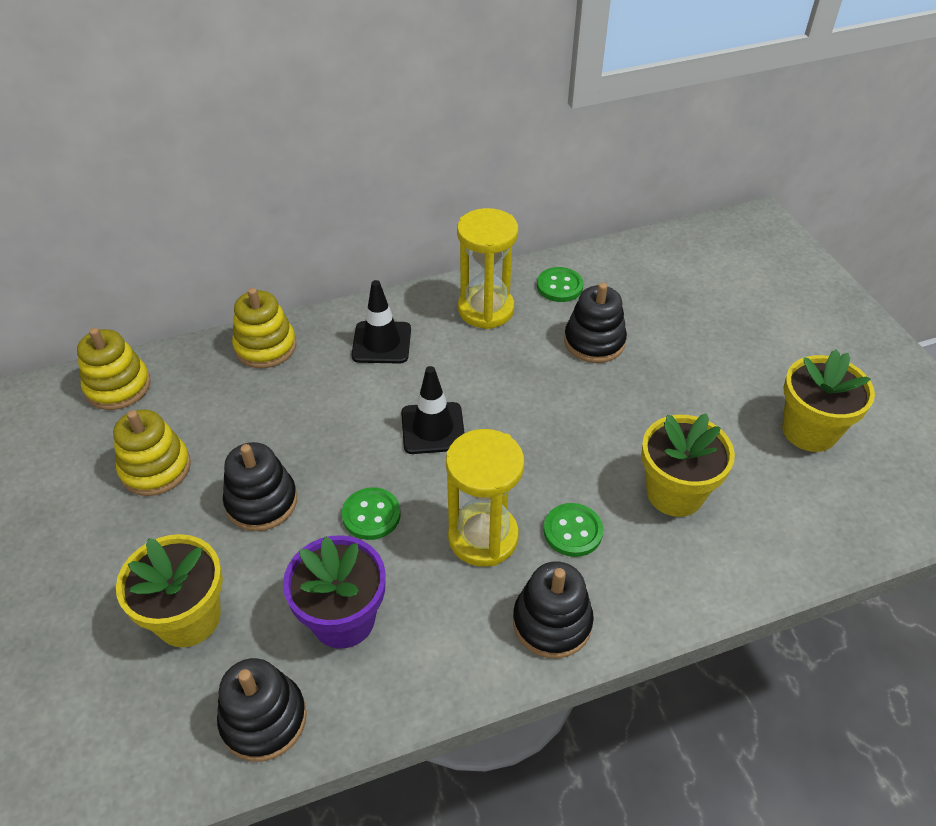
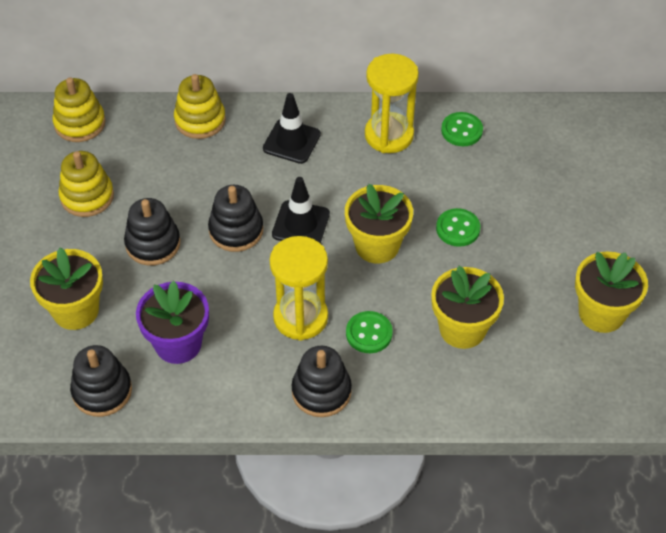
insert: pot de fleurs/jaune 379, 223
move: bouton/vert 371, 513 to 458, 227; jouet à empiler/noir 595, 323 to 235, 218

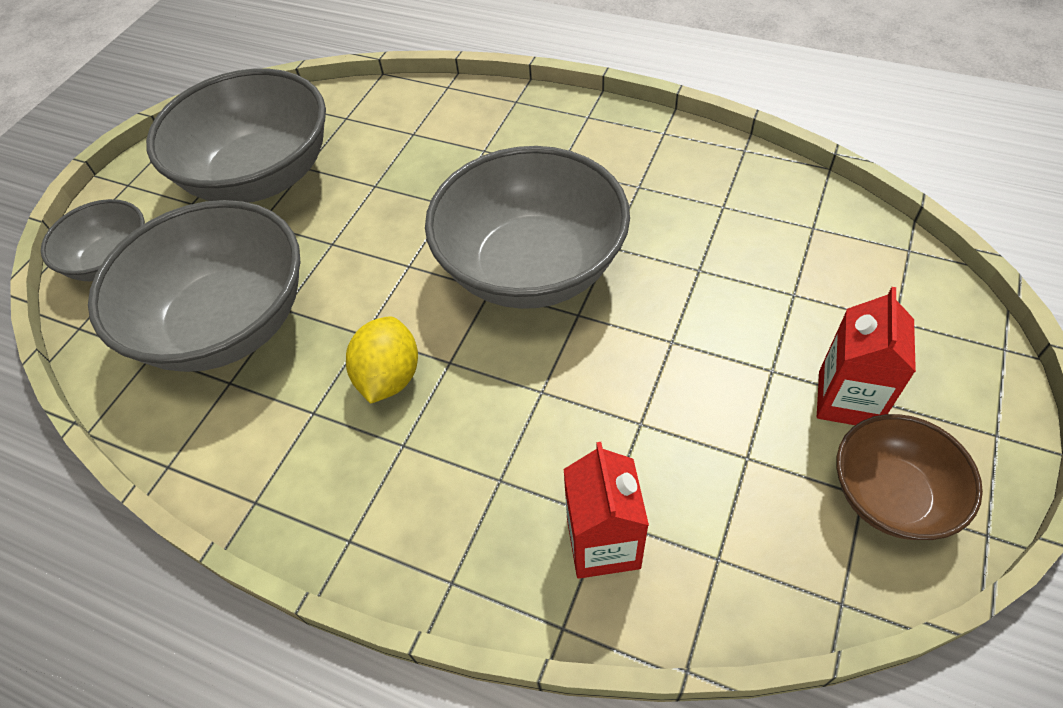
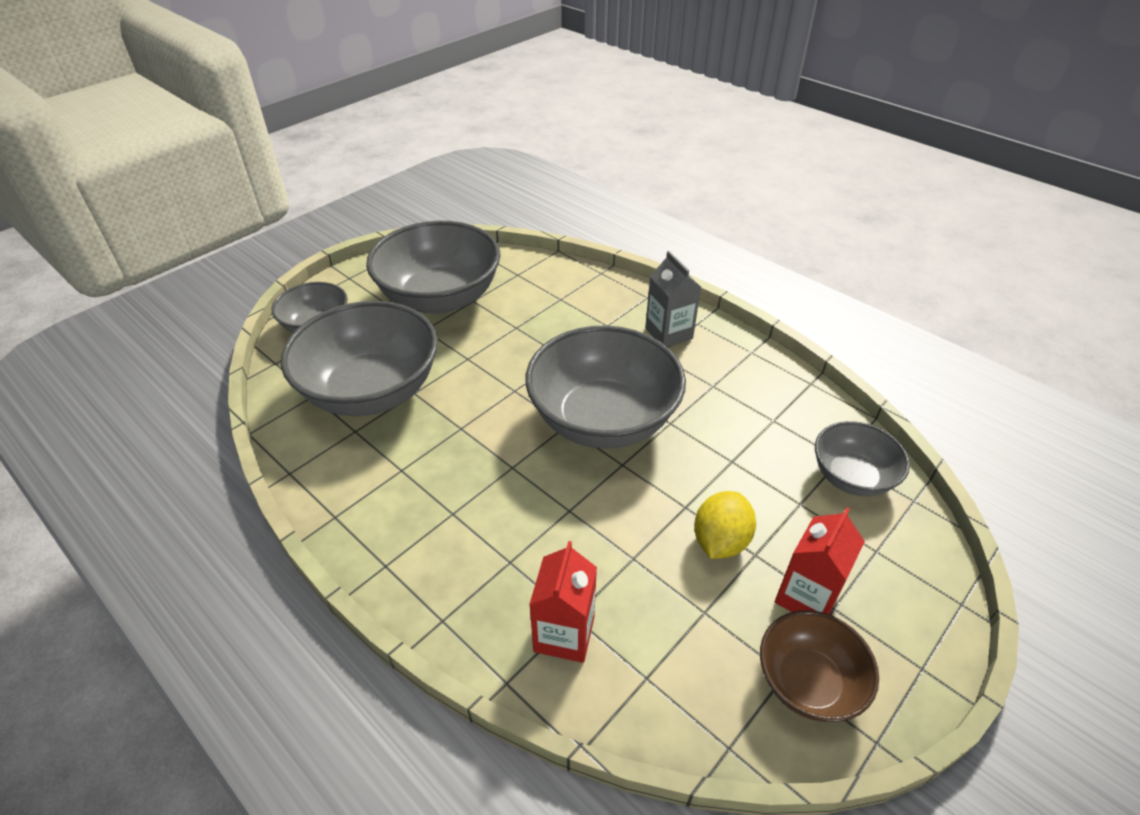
insert: brique de lait/gris 673, 299; bol/gris 862, 458
move: citron/jaune 382, 360 to 725, 525

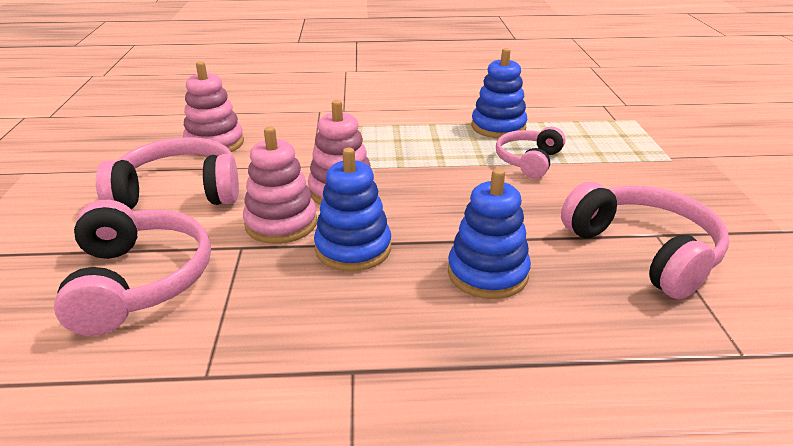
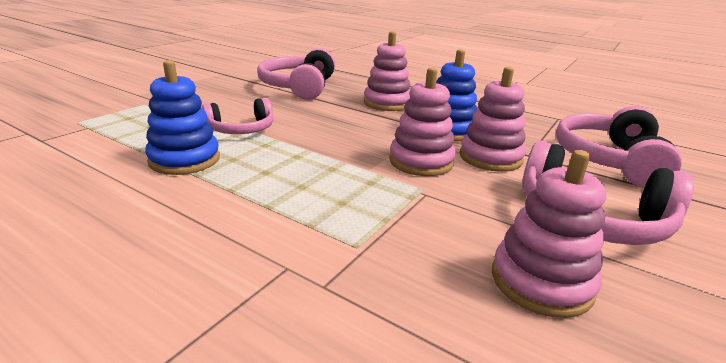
recolor: jouet à empiler/bleu 489, 234 to jouet à empiler/rose 387, 71

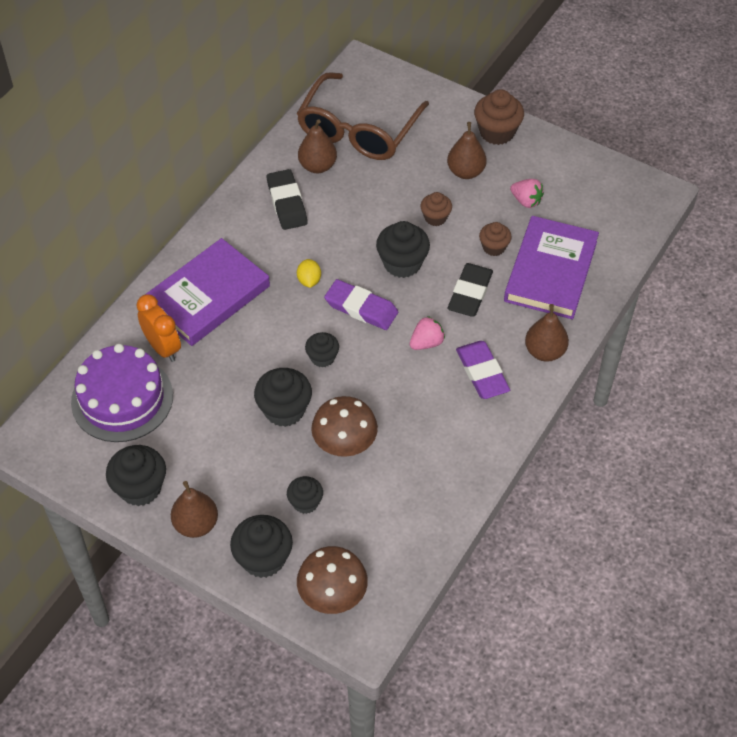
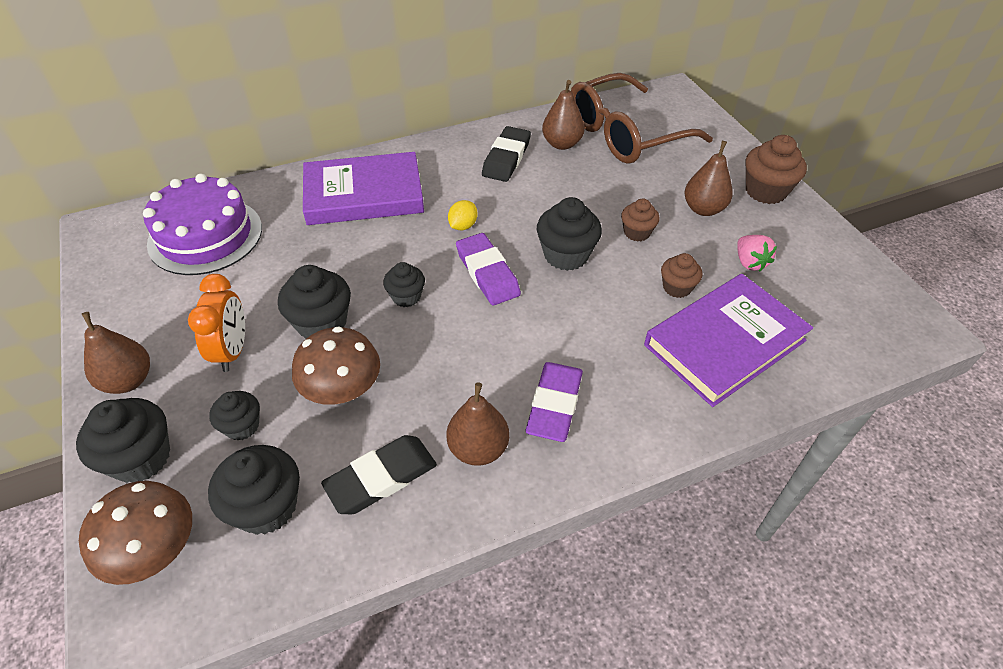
delete: fraise/rose 427, 333
move: muffin/noir 136, 475 to 254, 490; réveil/orange 158, 328 to 216, 323; gomme/noir 470, 290 to 379, 474; poire/marron 547, 333 to 478, 424

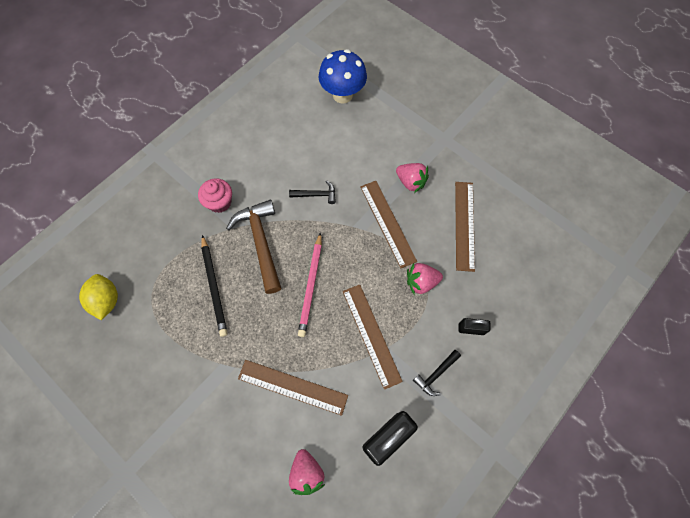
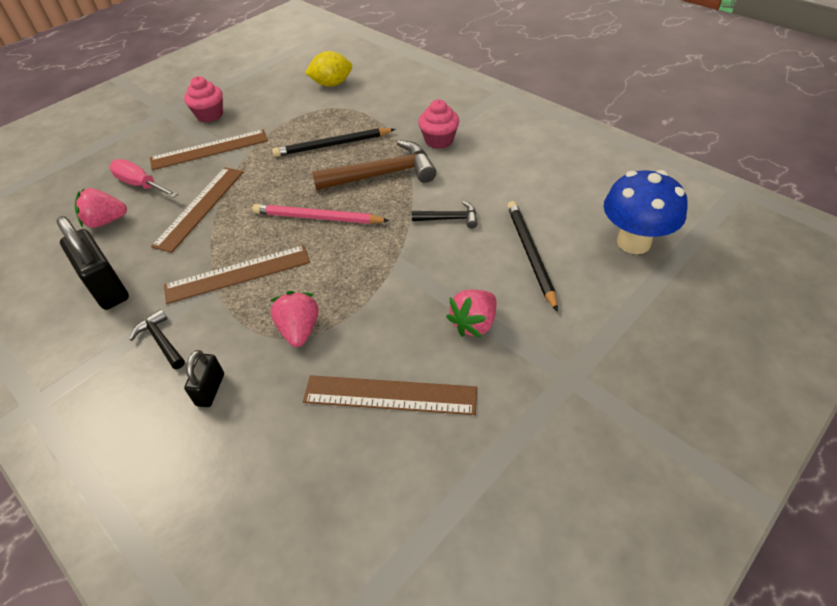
insert: tournevis/rose 143, 178; muffin/rose 203, 99; crayon/noir 532, 256
move: règle/marron 388, 224 to 209, 149
rotate: marteau/noir 312, 192 = 444, 214 90 degrees counterclockwise

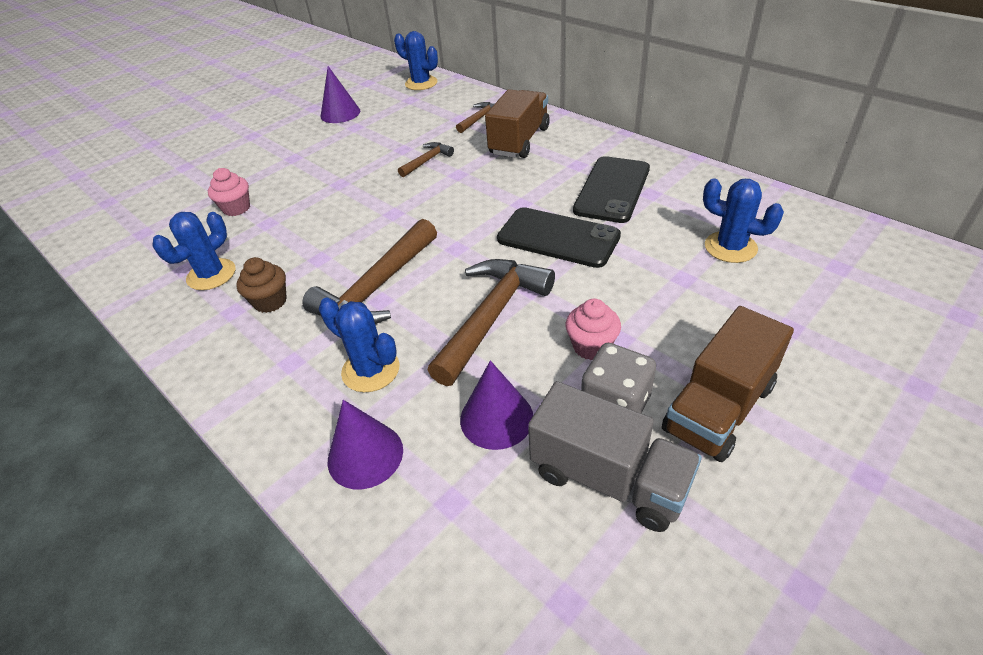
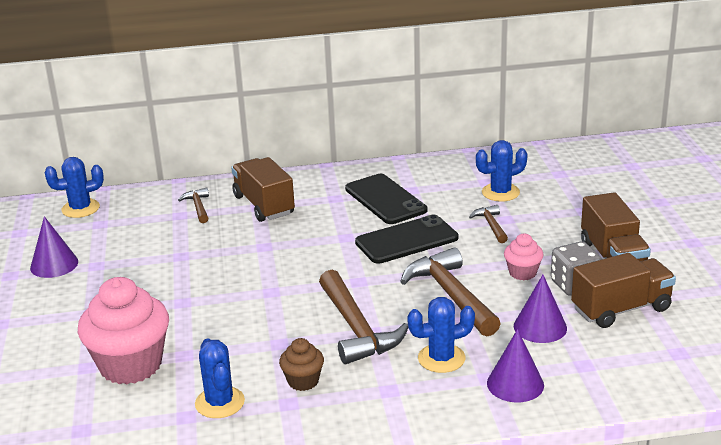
move: marteau/marron 426, 159 to 488, 224
recolor: camion/gris 615, 456 to camion/marron 623, 290
resize: muffin/rose 229, 192 = 123, 330 x2.06

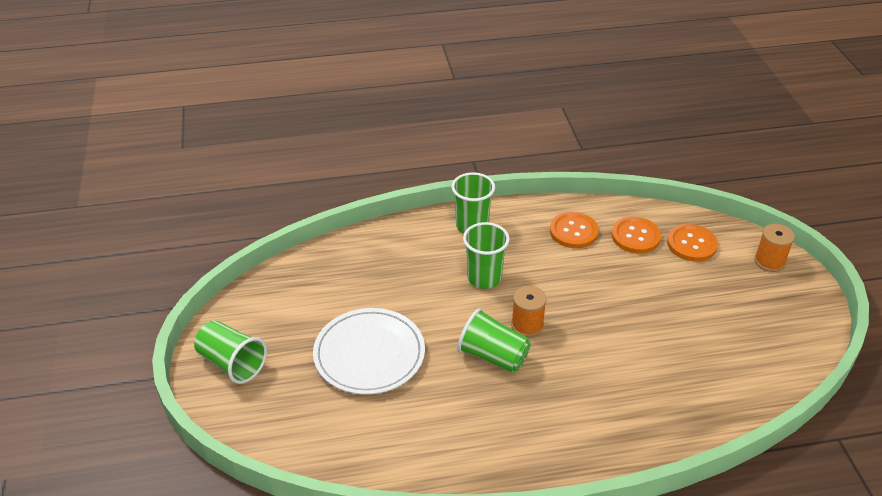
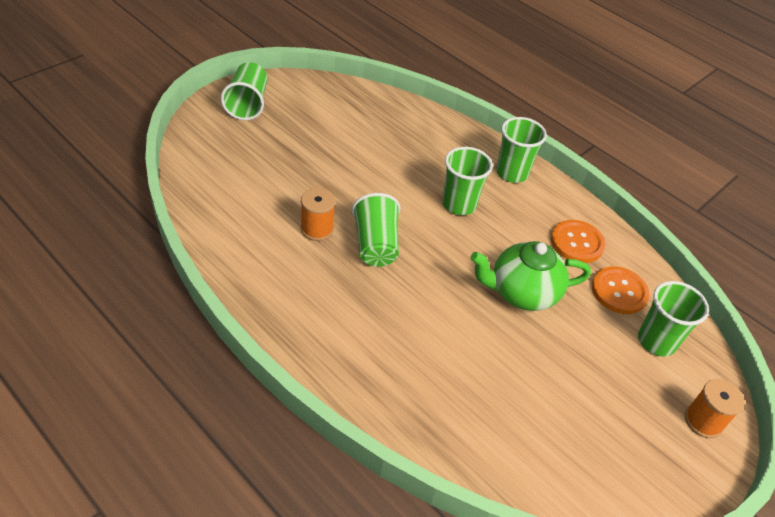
delete: assiette/blanc 369, 351
insert: théière/vert 530, 276
move: bobine/orange 529, 311 to 318, 214
replace: bouton/orange 692, 243 to gobelet/vert 673, 318

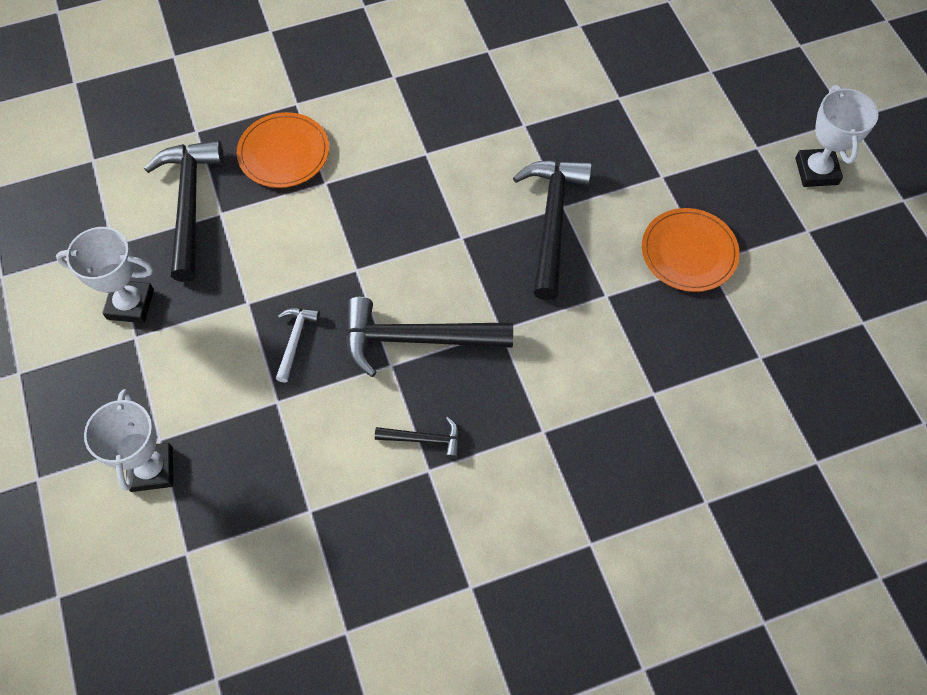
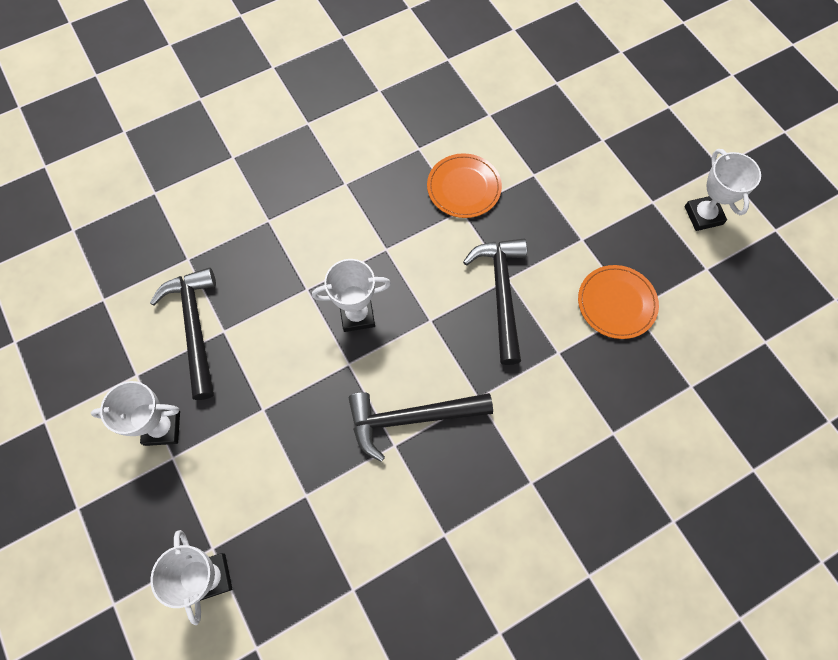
delete: marteau/blanc 297, 345; marteau/noir 417, 438
insert: trophée/blanc 351, 295
move: assiette/orange 283, 150 to 464, 185

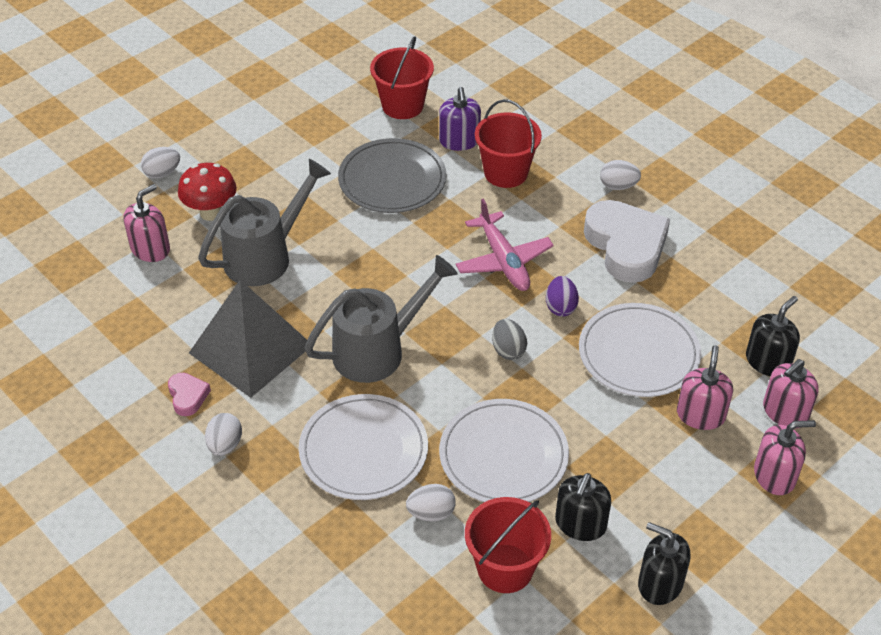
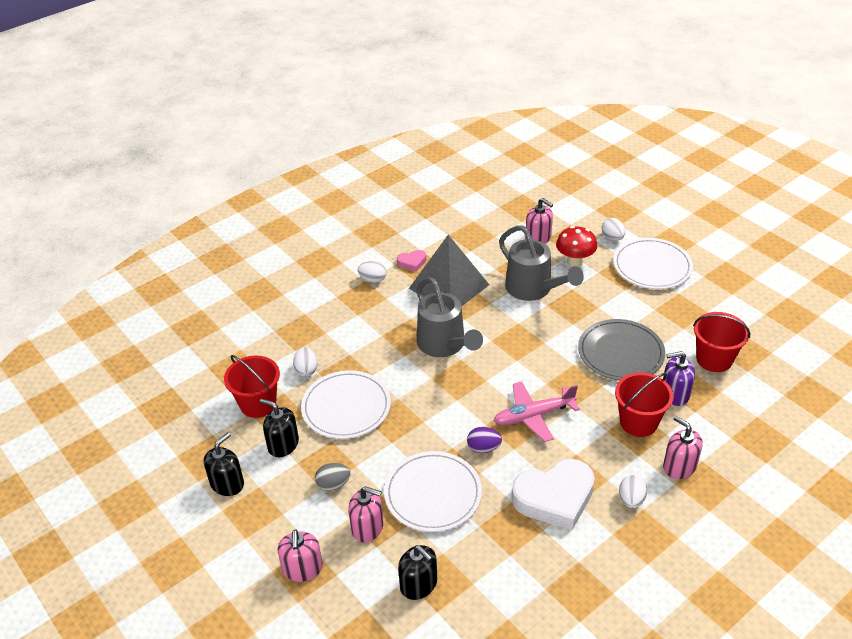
move: assiette/blanc 363, 447 to 653, 263; œuf/gris 509, 339 to 332, 477; distributeur de savon/rose 791, 394 to 683, 447

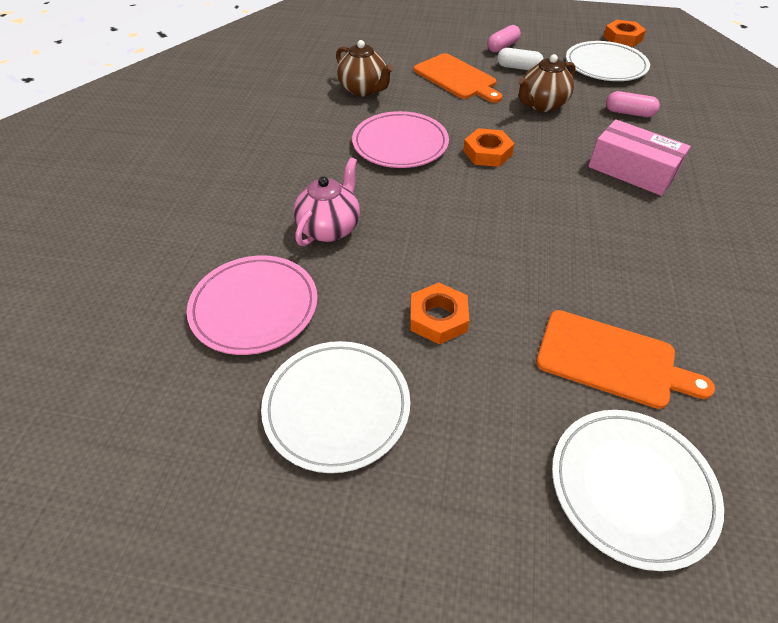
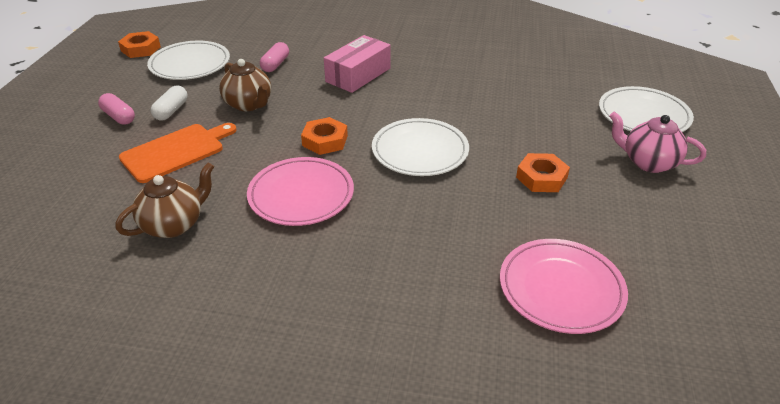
delete: planche à découper/orange 625, 359
move: assiette/blanc 335, 407 to 420, 147; théière/rose 326, 201 to 657, 142

